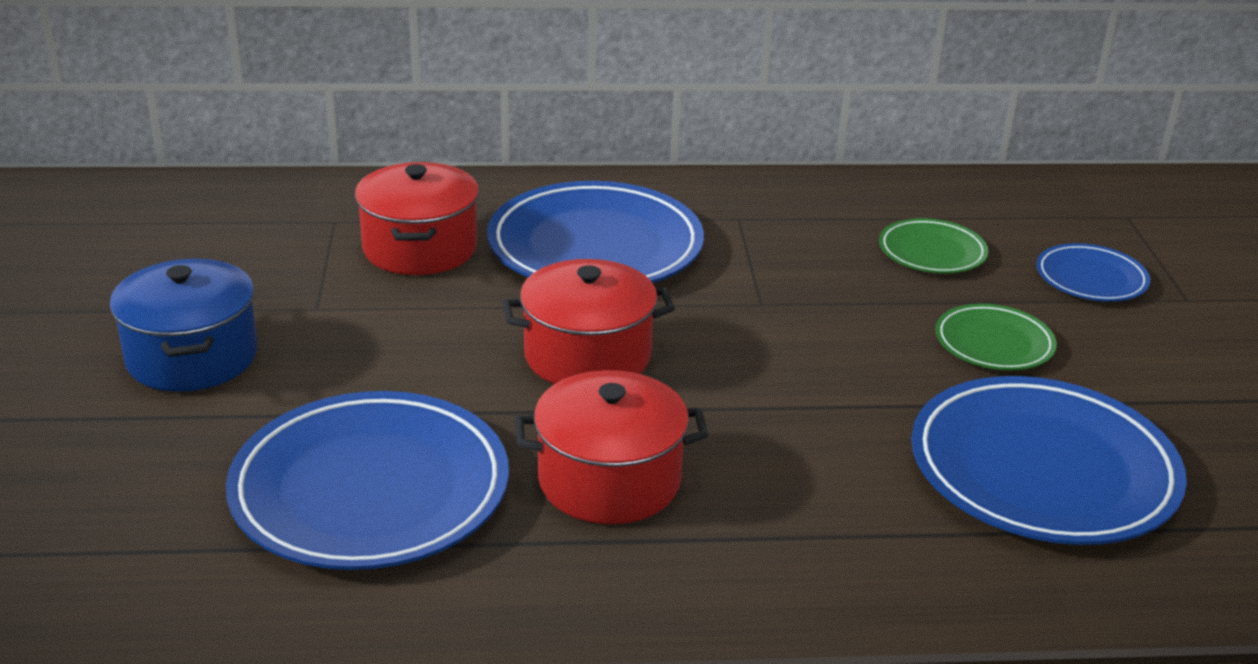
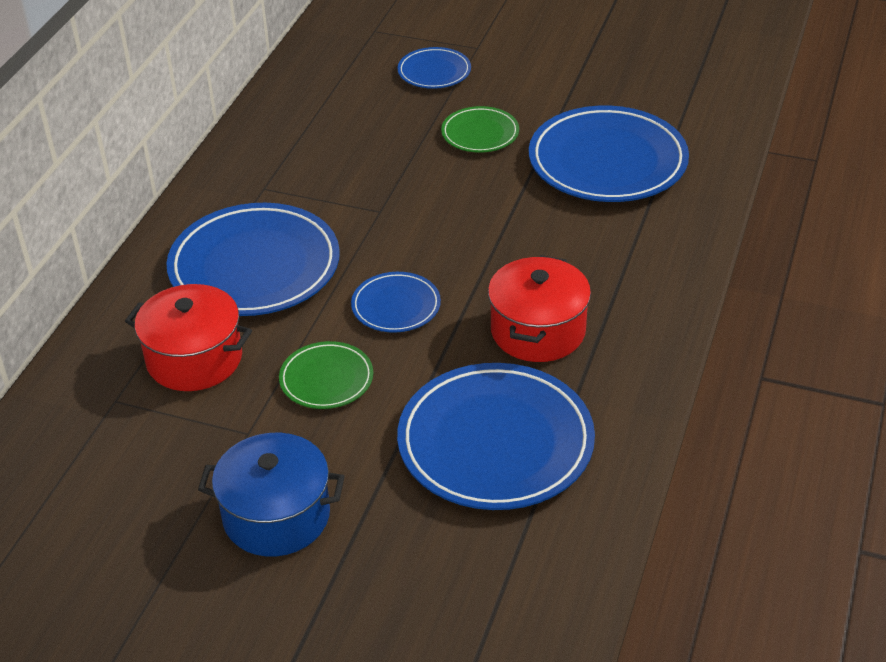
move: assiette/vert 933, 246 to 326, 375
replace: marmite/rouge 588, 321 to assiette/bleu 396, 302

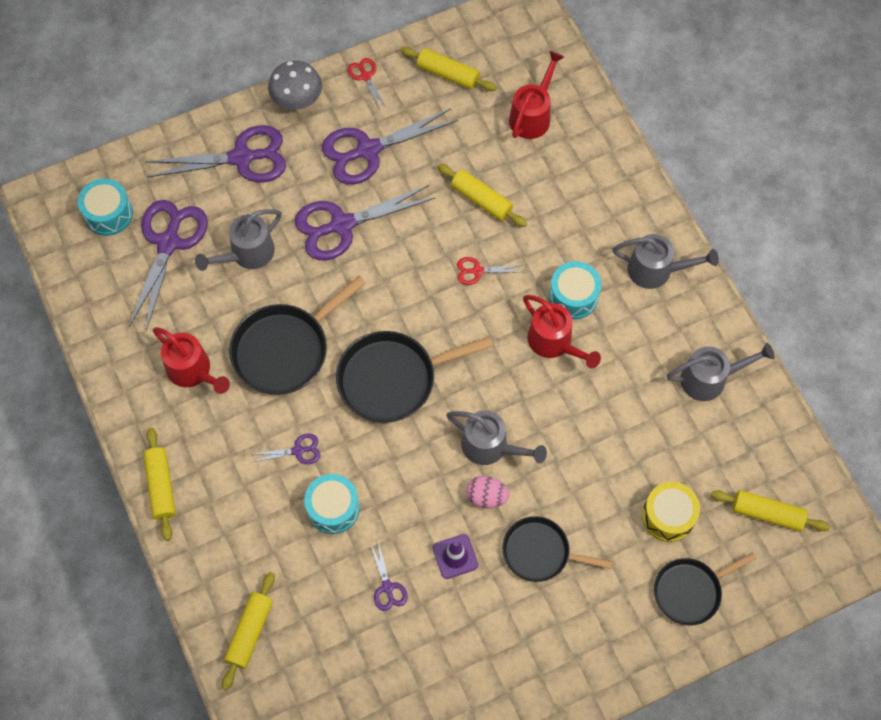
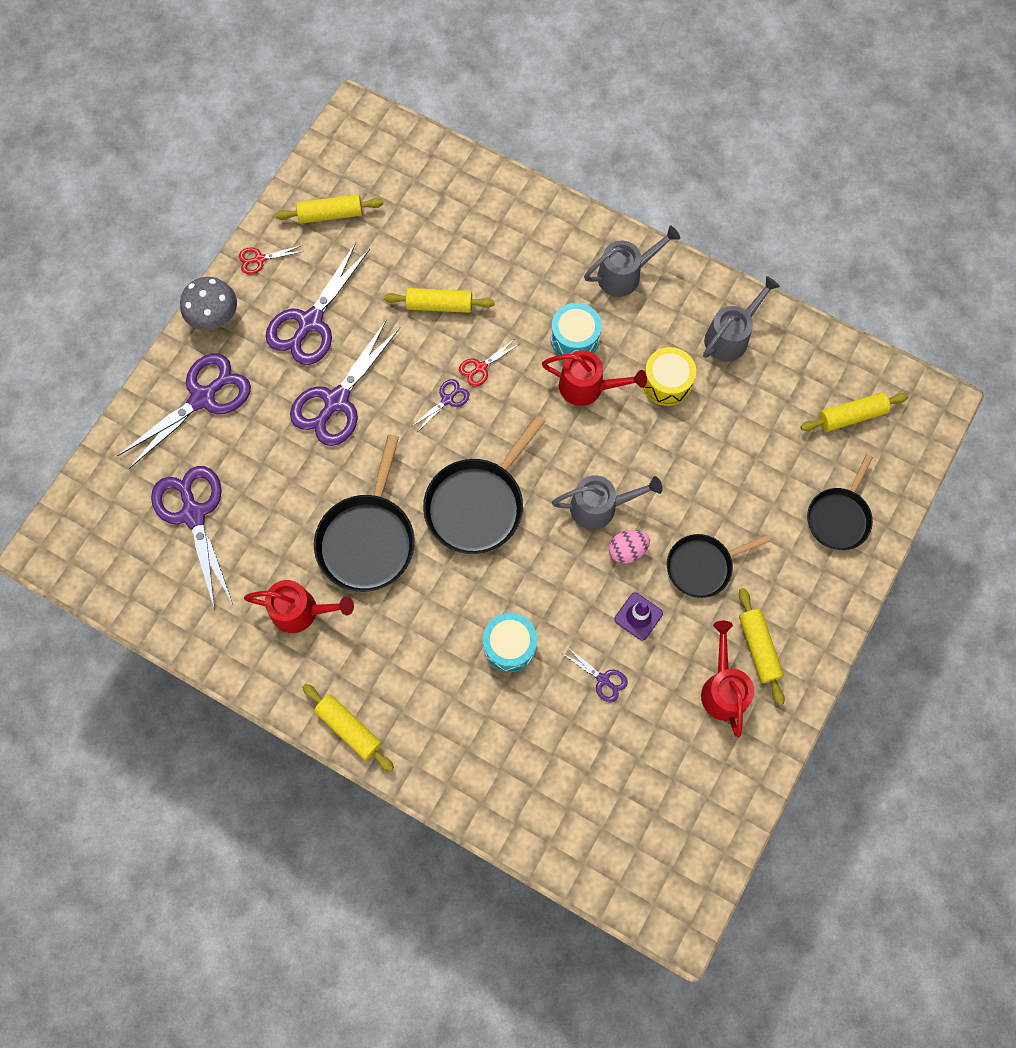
delete: tambour/turquoise 105, 207; arrosoir/gris 238, 240
move: rouleau à pâtisserie/jaune 248, 631 to 762, 646; ciseaux/violet 286, 449 to 440, 405; arrosoir/rouge 536, 95 to 727, 679; tambour/jaune 671, 512 to 669, 376
rotate: ciseaux/rouge 367, 84 = 271, 260 45 degrees counterclockwise

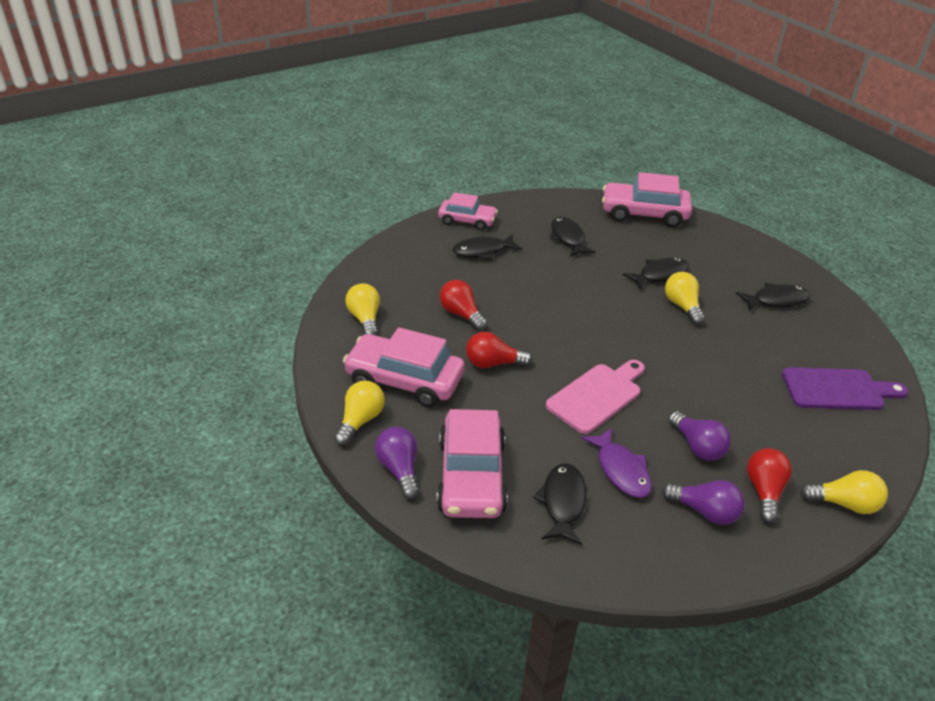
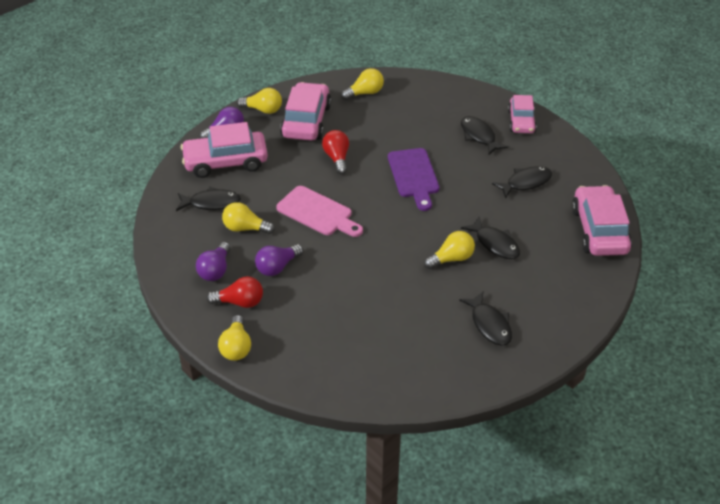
delete: ampoule/rouge 463, 305
move: planche à découper/violet 845, 388 to 413, 179
replace: poisson/violet 616, 462 to ampoule/jaune 248, 218

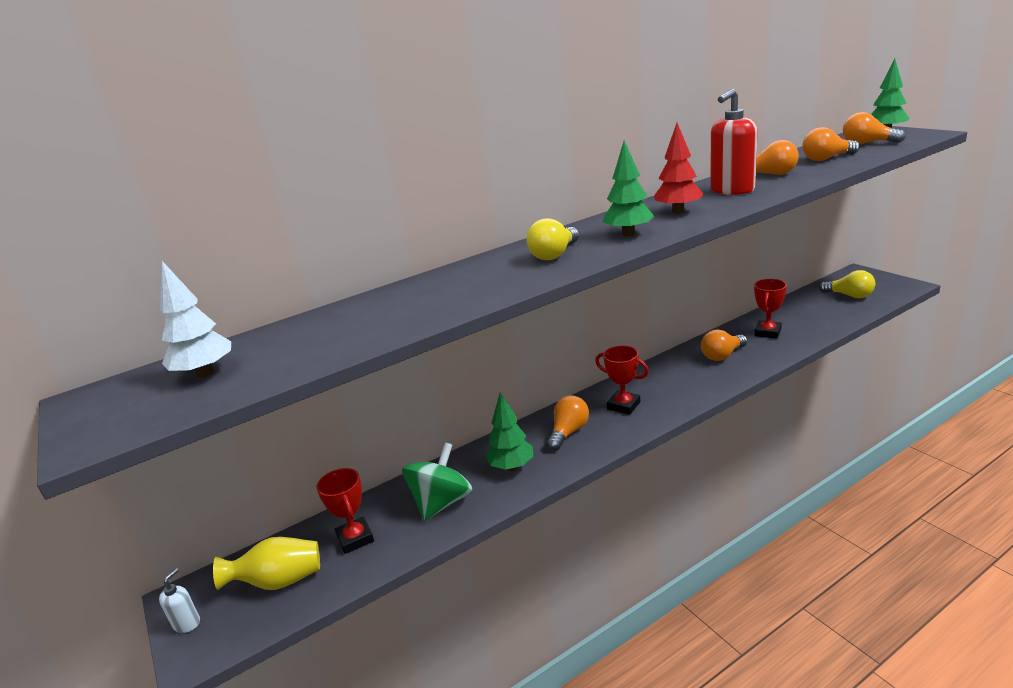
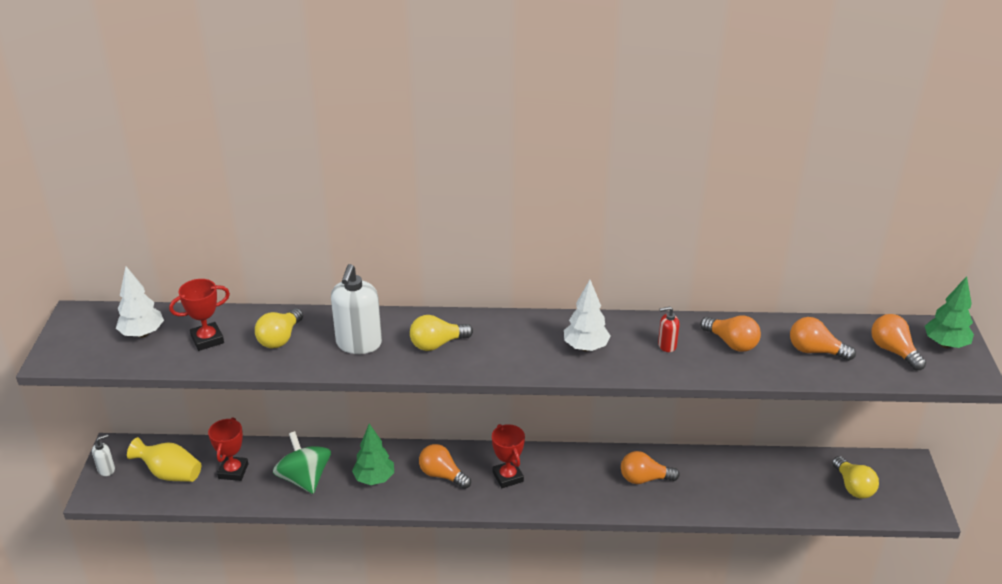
delete: arbre/vert 628, 188
insert: ampoule/jaune 279, 328; distributeur de savon/blanc 356, 309
move: trophée/rouge 770, 309 to 199, 315
recolor: arbre/rouge 678, 168 to arbre/blanc 587, 315
rotate: toupie/vert 437, 481 = 302, 462 90 degrees counterclockwise; ampoule/orange 568, 423 = 445, 466 120 degrees counterclockwise
resize: distributeur de savon/rouge 734, 142 = 668, 329 x0.49

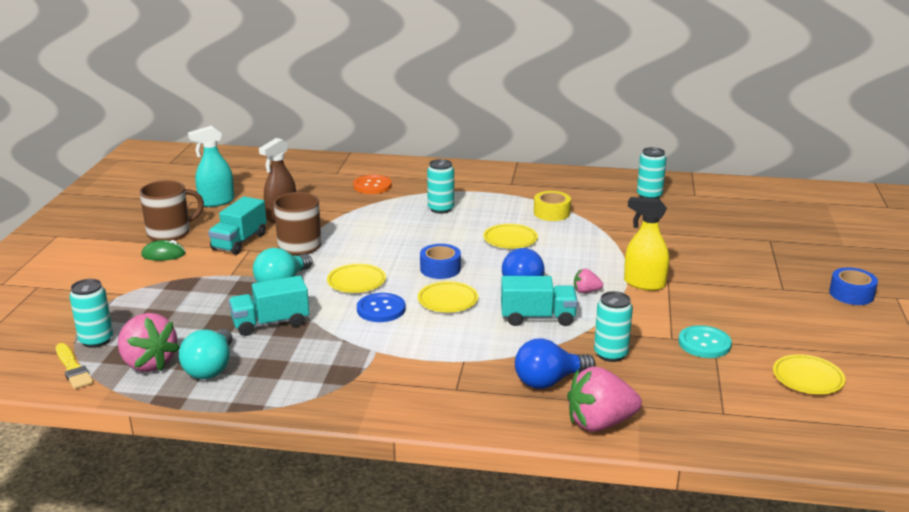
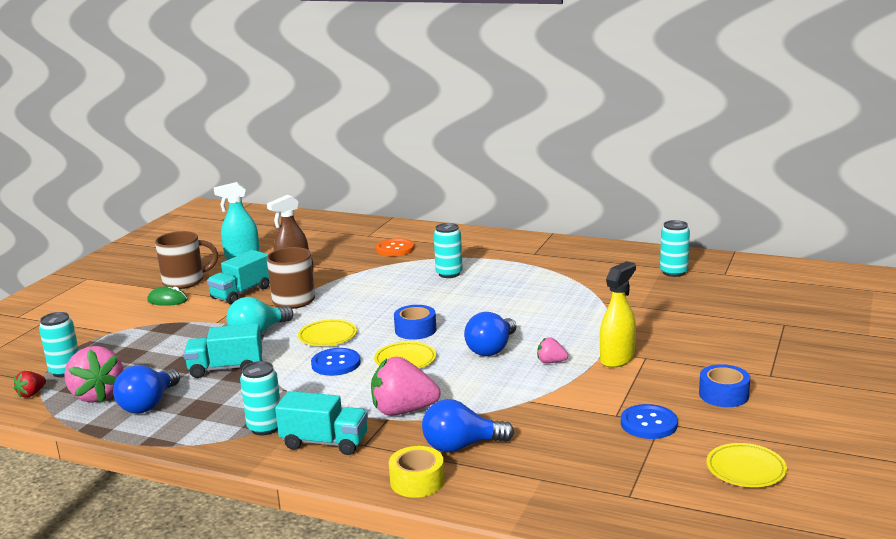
delete: assiette/jaune 511, 236
move: camion/turquoise 539, 301 to 321, 423; ruban adhésif/jaune 552, 206 to 417, 472; fraise/rose 604, 399 to 406, 386; canette/turquoise 613, 326 to 260, 398; ruban adhésif/bleu 853, 286 to 724, 385
replace: pinceau/jaune 74, 366 to fraise/rouge 30, 384
recolor: ampoule/turquoise 206, 354 to ampoule/bleu 146, 389; bouton/turquoise 705, 341 to bouton/bleu 649, 421
rotate: vaporisateur/jaune 646, 244 = 618, 314 90 degrees clockwise

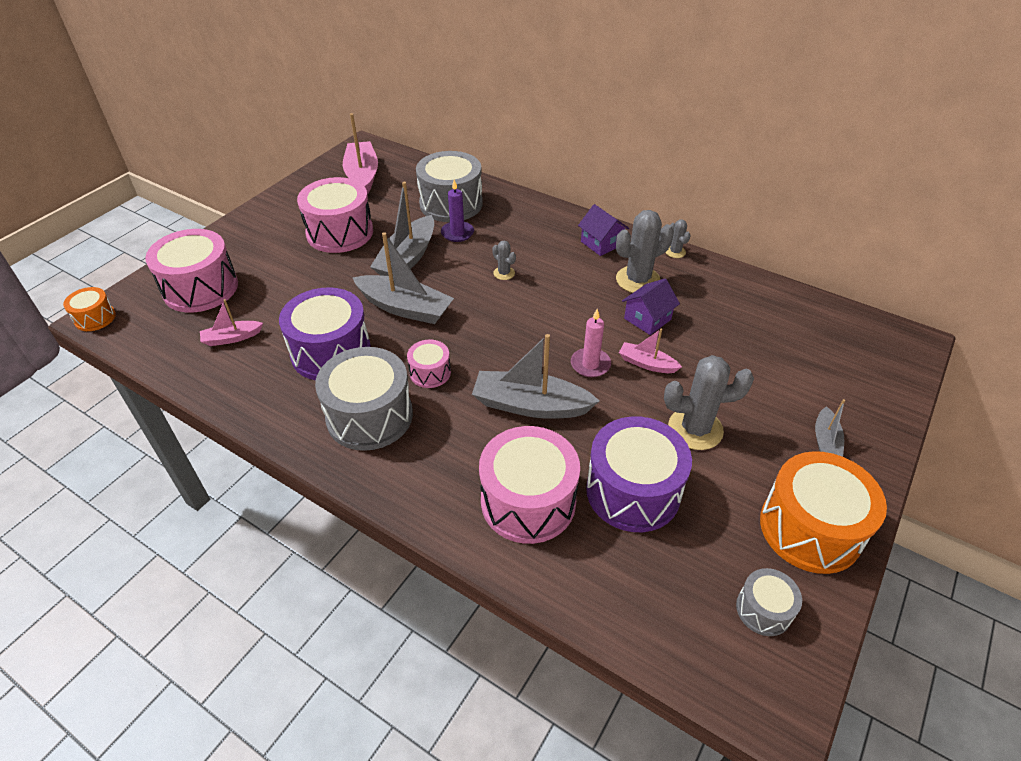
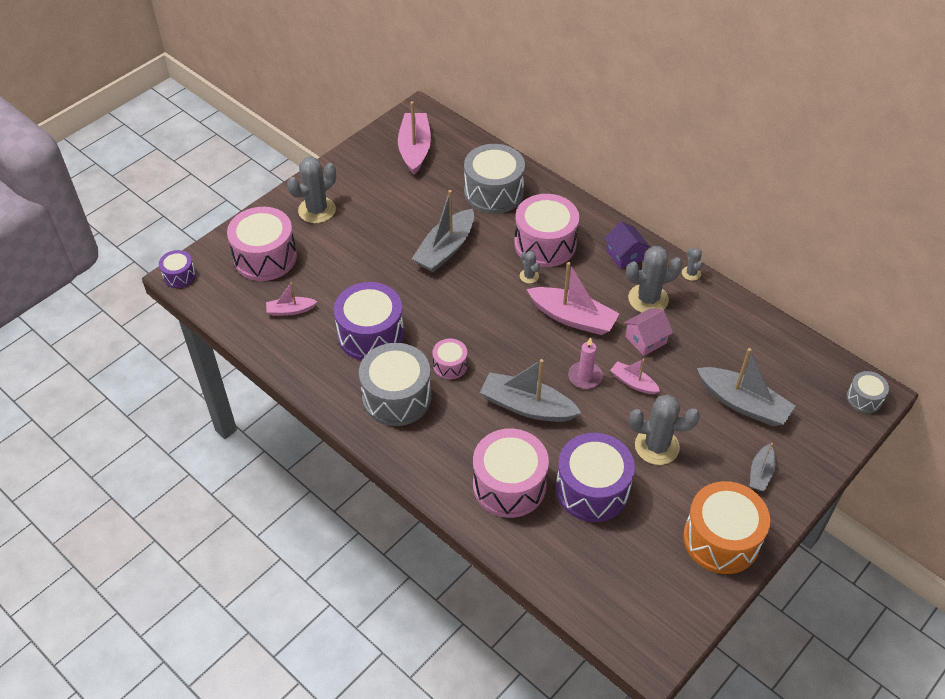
delete: bougie/violet 457, 211
insert: cactus/gris 311, 189; bateau/rose 573, 298
move: tambour/rose 335, 215 to 546, 230; bateau/gris 403, 278 to 746, 387; tambour/gris 769, 602 to 868, 392
recolor: tambour/orange 89, 309 to tambour/violet 177, 269; maison/violet 651, 306 to maison/rose 649, 332

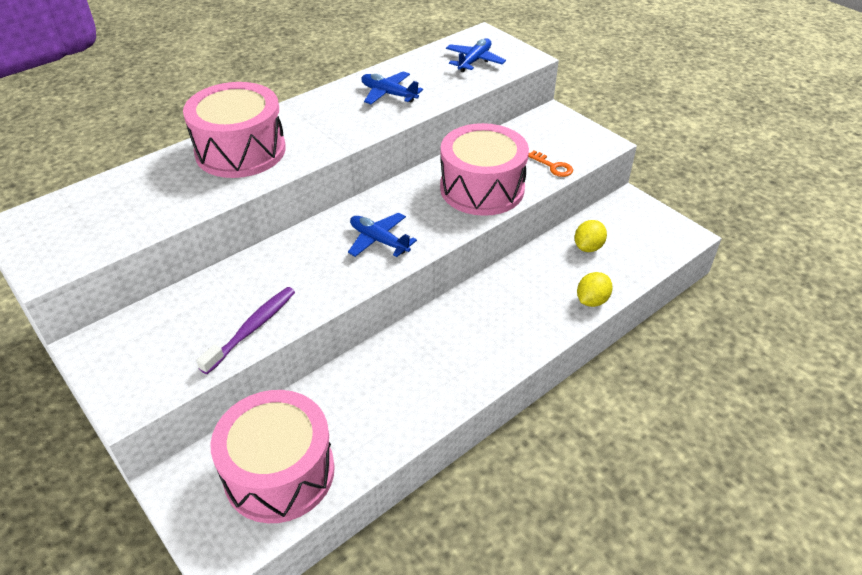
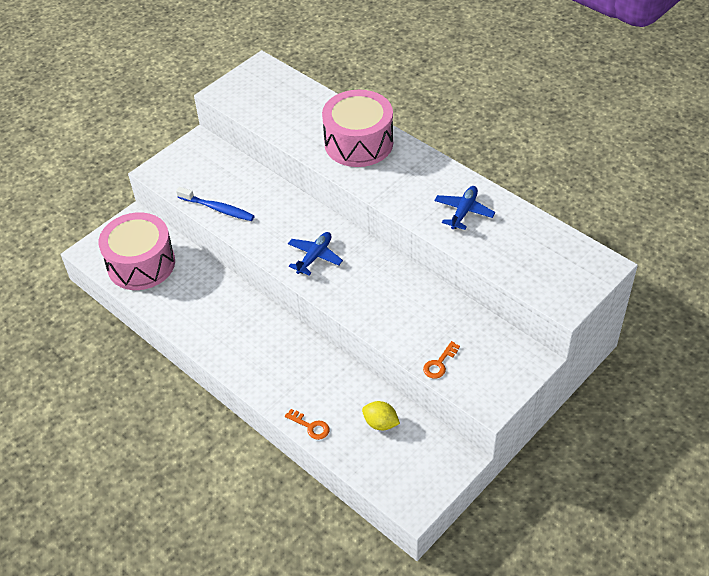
delete: tambour/rose 484, 169; avion/bleu 476, 55
replace: citron/jaune 595, 289 to clé/orange 307, 424
recolor: brosse à dents/violet 245, 330 to brosse à dents/bleu 215, 204

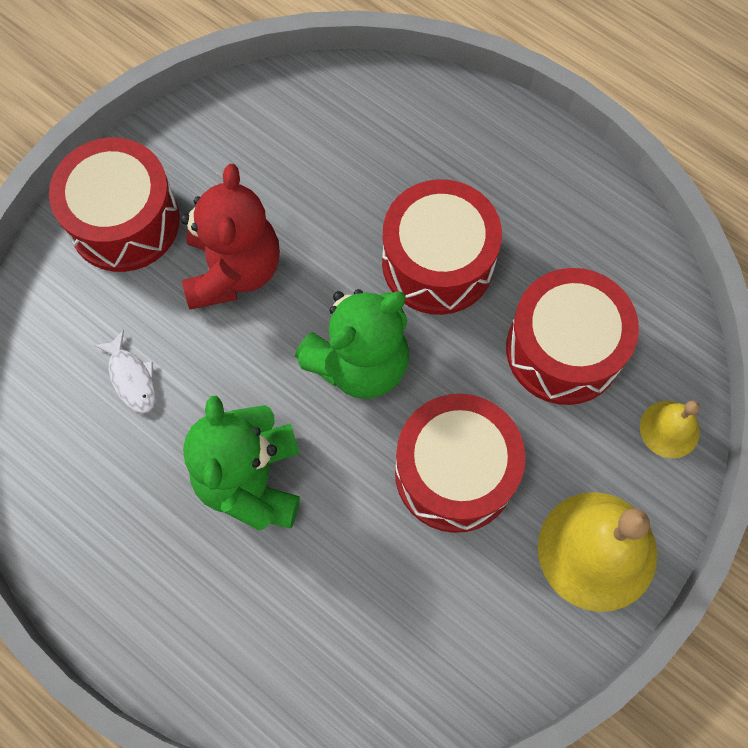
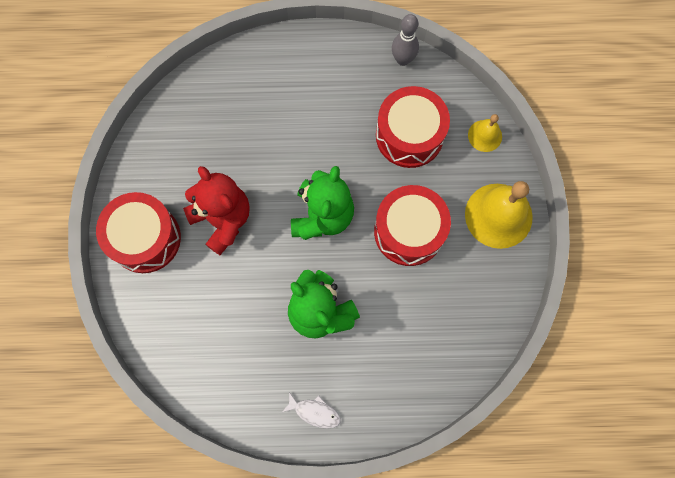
delete: tambour/rouge 442, 247
insert: quille/gris 405, 40
move: poisson/blanc 125, 371 to 311, 410

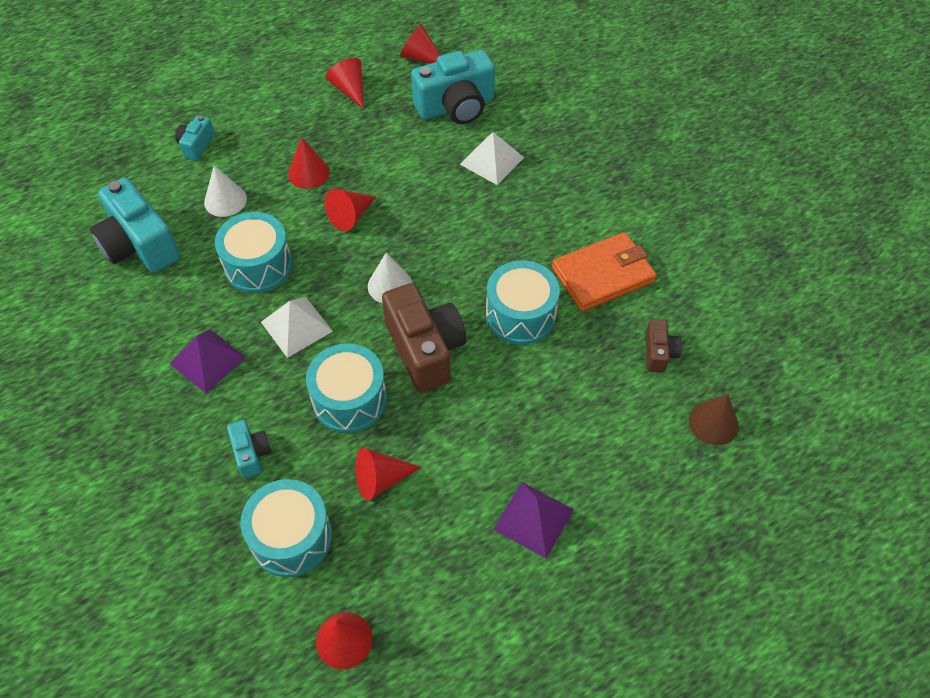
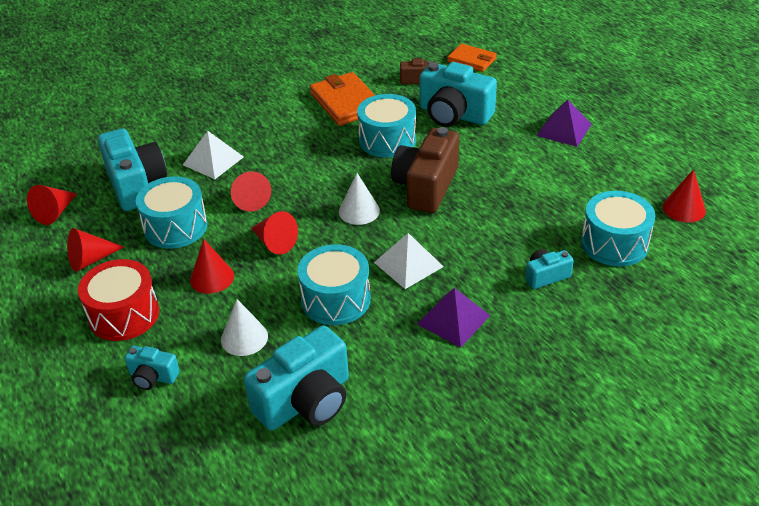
insert: tambour/rouge 118, 300; appareil photo/turquoise 458, 94
move: tambour/turquoise 346, 388 to 172, 212; cône/rouge 388, 474 to 251, 191
replace: cône/marron 714, 419 to portefeuille/orange 472, 58
rotate: appareil photo/marron 424, 338 = 425, 170 45 degrees counterclockwise

